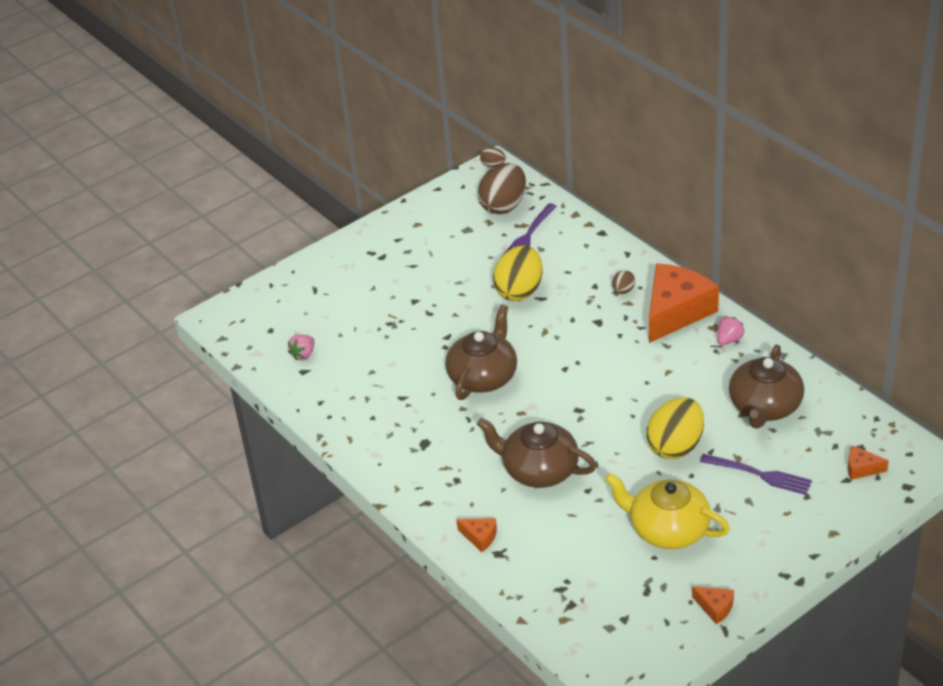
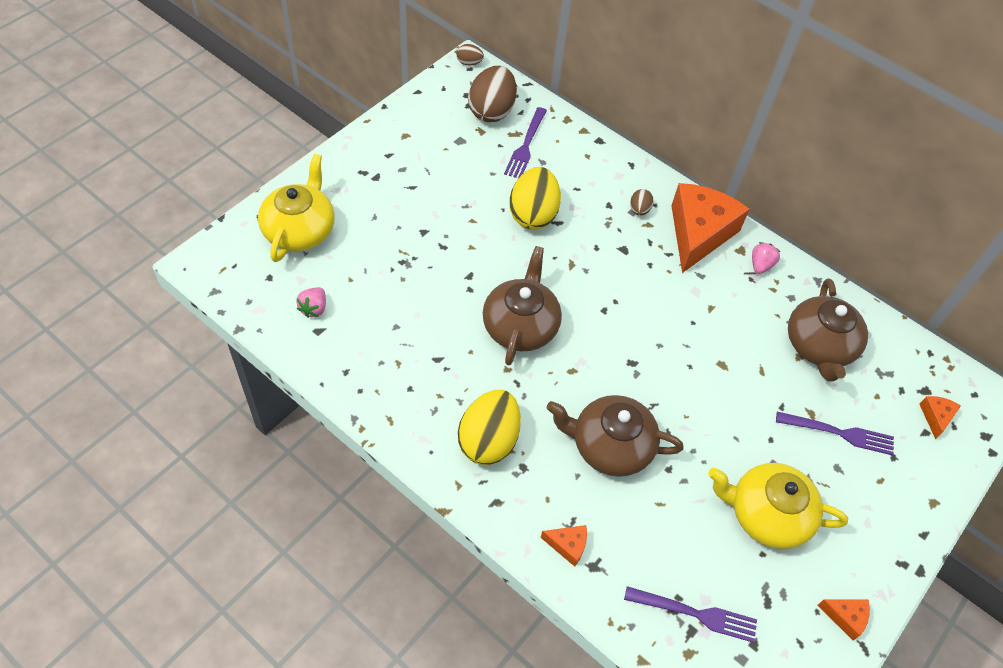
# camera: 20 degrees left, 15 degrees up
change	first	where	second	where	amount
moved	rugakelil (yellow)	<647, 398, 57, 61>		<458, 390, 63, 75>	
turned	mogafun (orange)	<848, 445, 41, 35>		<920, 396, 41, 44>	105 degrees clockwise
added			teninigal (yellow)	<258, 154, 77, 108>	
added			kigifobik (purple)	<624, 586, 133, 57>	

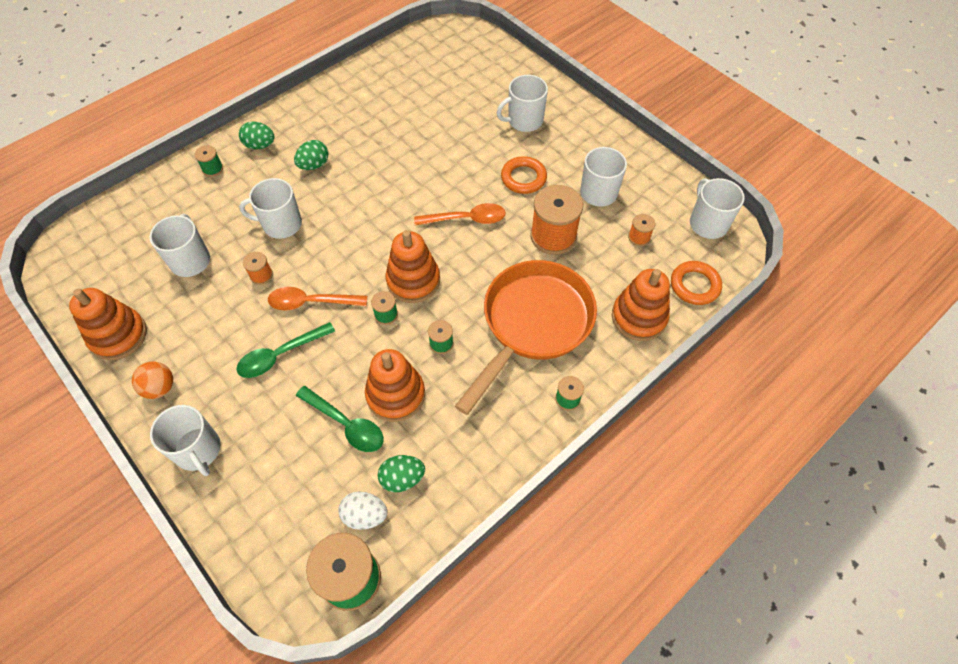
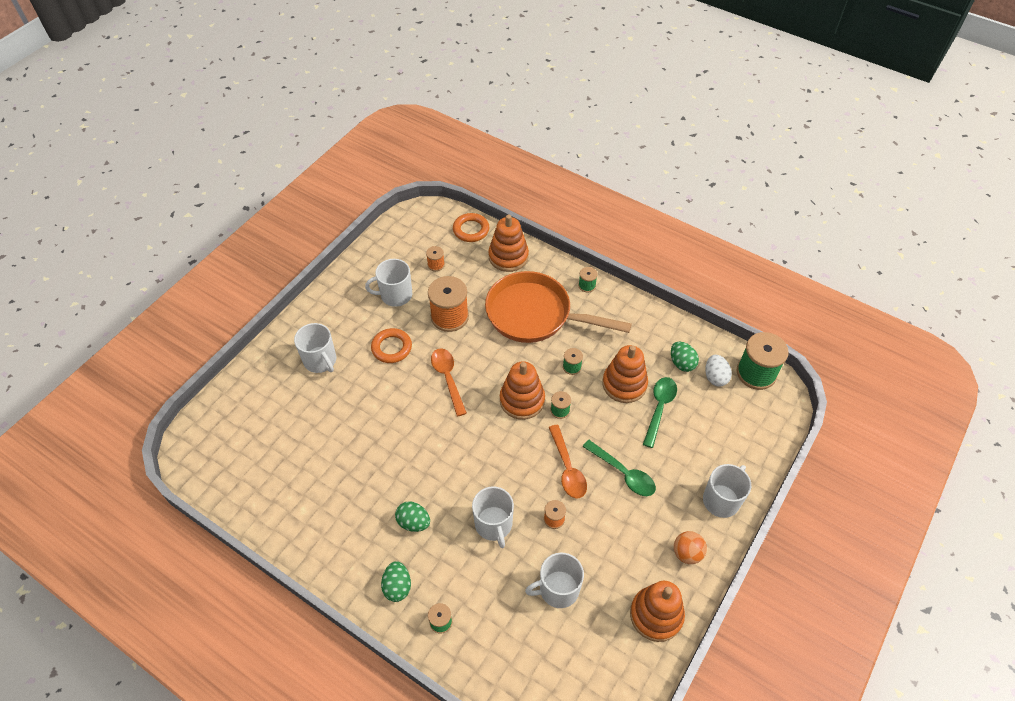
# camera: 105 degrees left, 5 degrees down
change	first	where	second	where	amount
removed	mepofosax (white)	<690, 178, 55, 61>			

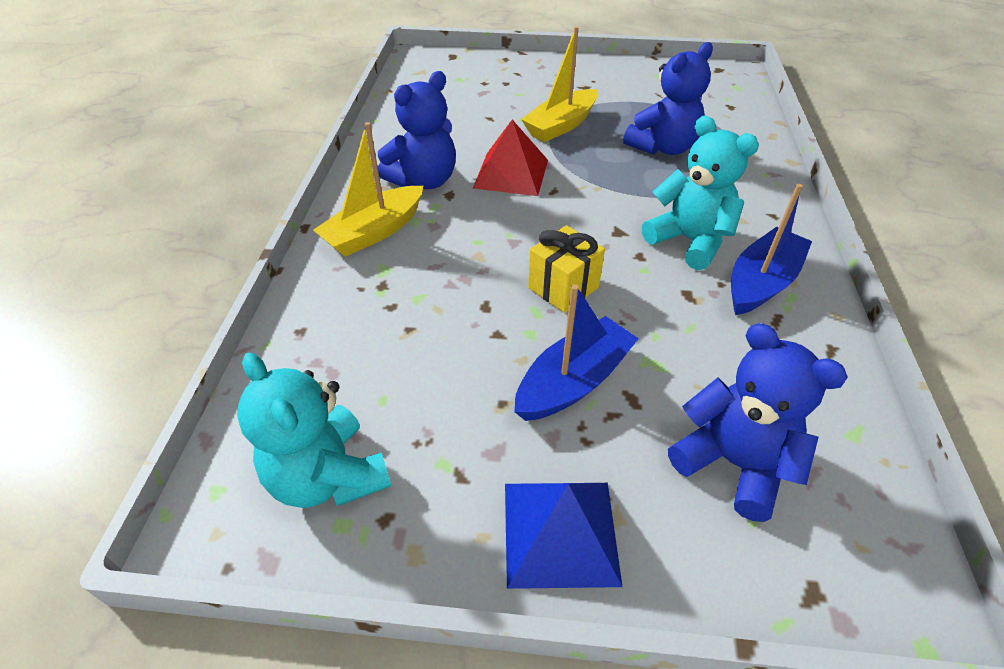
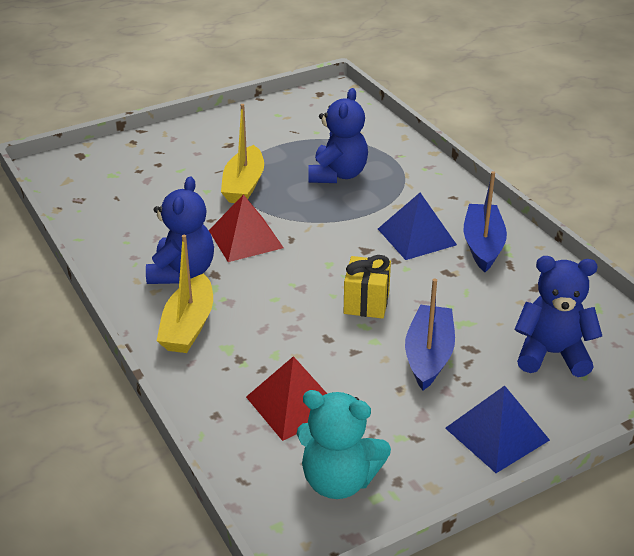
# camera: 35 degrees left, 10 degrees down
change	first	where	second	where	amount
replaced	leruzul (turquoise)	<642, 116, 117, 154>	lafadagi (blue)	<378, 193, 79, 67>	
added			lafadagi (red)	<246, 356, 81, 85>	

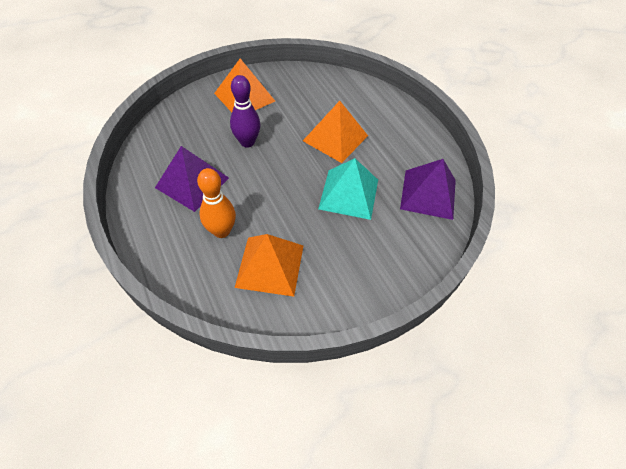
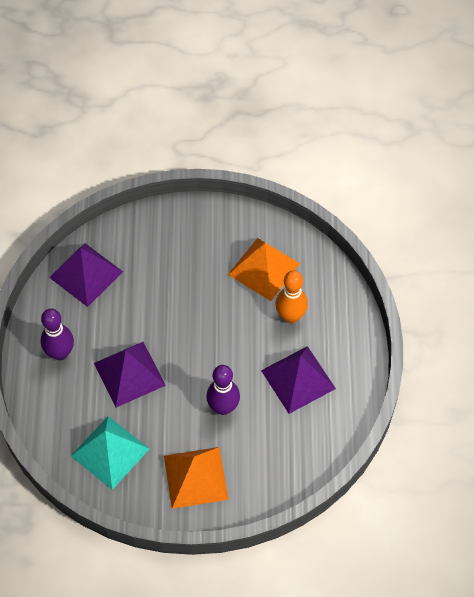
# camera: 150 degrees left, 5 degrees up
change	first	where	second	where	amount
recoloured	lafadagi (orange)	<303, 101, 65, 62>	lafadagi (purple)	<94, 342, 72, 65>	
moved	lafadagi (turquoise)	<318, 158, 60, 62>		<71, 416, 78, 74>	
added			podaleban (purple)	<41, 309, 33, 51>	

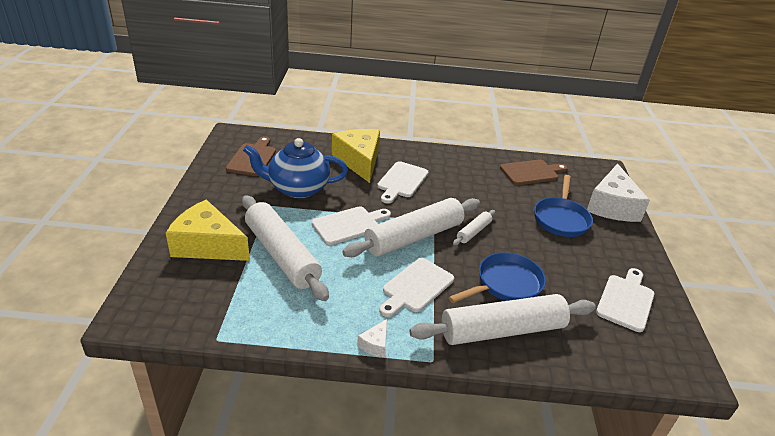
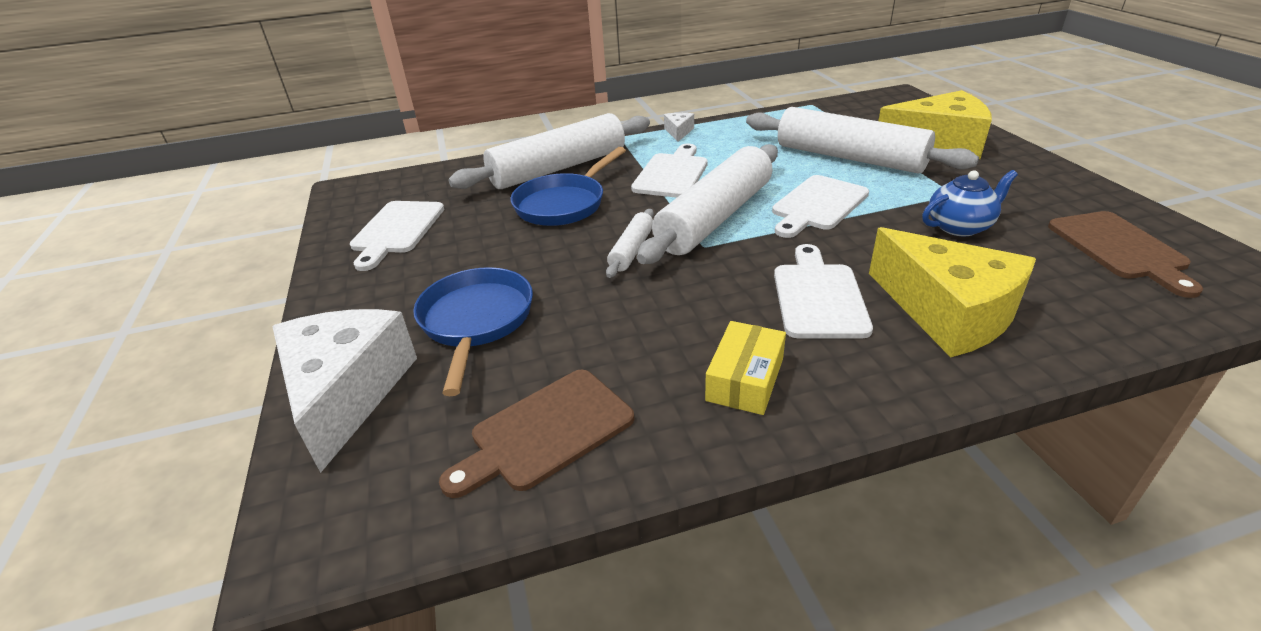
# camera: 165 degrees right, 0 degrees up
change	first	where	second	where	amount
resized	teninigal (blue)	<243, 138, 105, 60>		<922, 170, 96, 66>	x0.58
added			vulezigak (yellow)	<705, 321, 81, 94>	

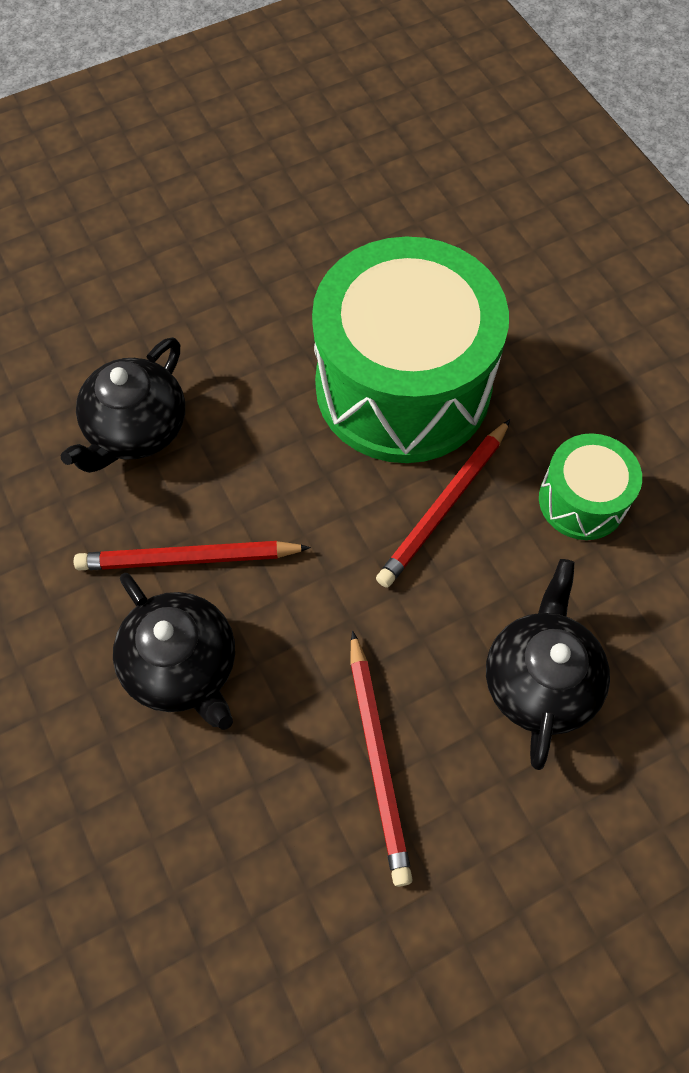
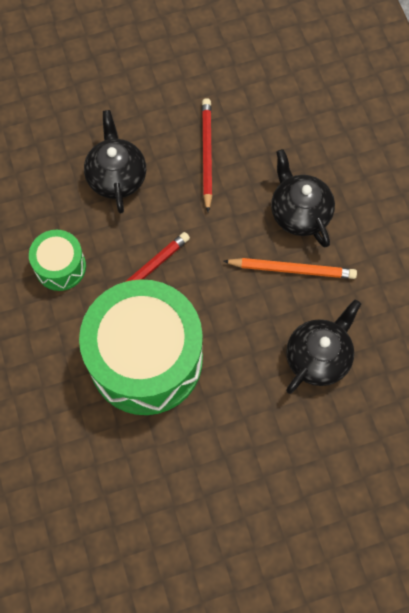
# camera: 170 degrees left, 5 degrees up
change	first	where	second	where	amount
recoloured	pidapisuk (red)	<74, 541, 237, 30>	pidapisuk (orange)	<223, 258, 134, 21>	
turned	teninigal (black)	<486, 559, 124, 211>		<84, 110, 62, 104>	150 degrees clockwise

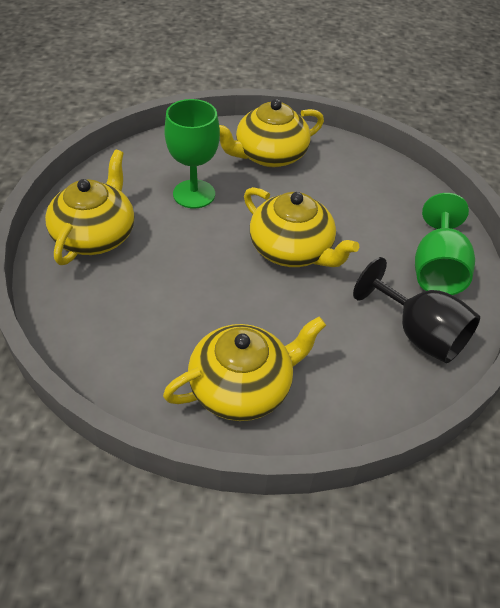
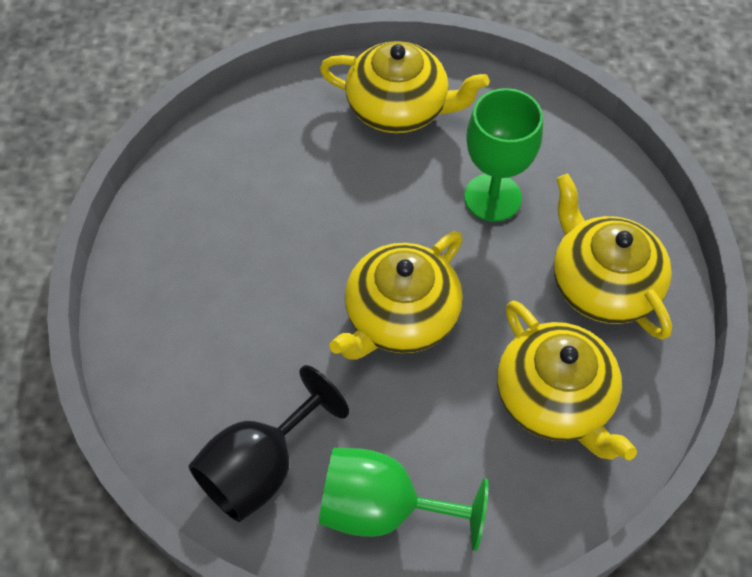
# camera: 90 degrees right, 10 degrees up
change	first	where	second	where	amount
moved	teninigal (yellow)	<163, 316, 163, 105>		<497, 300, 140, 160>	

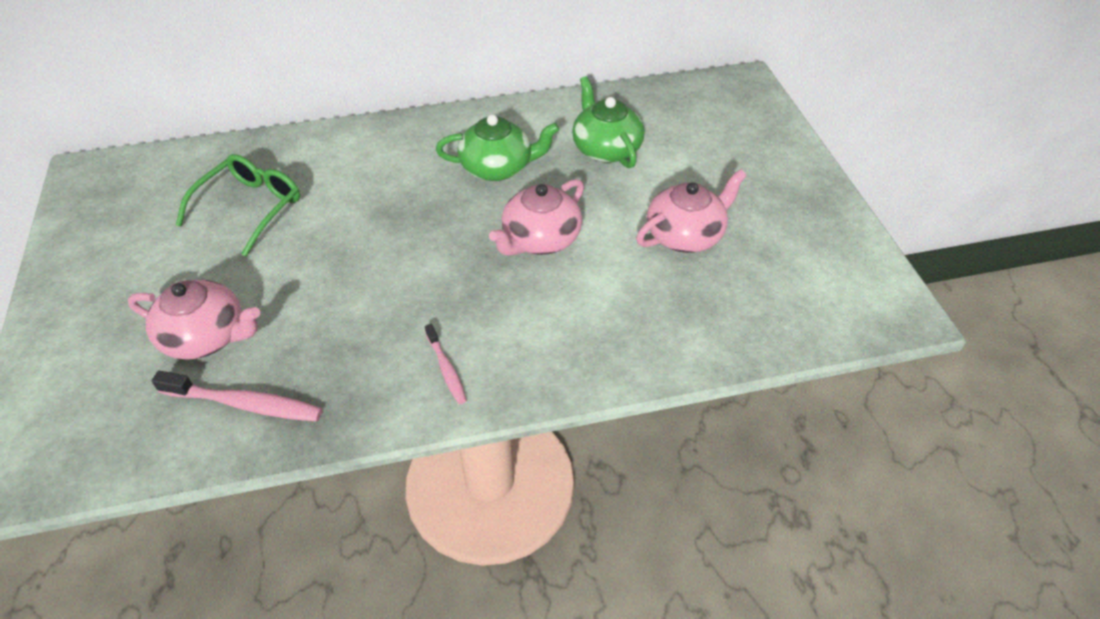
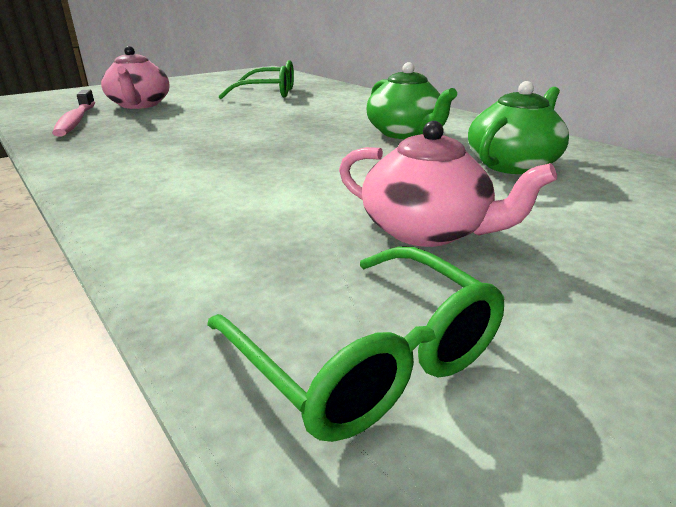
# camera: 65 degrees right, 20 degrees down
change	first	where	second	where	amount
removed	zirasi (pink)	<425, 324, 42, 80>			
removed	teninigal (pink)	<489, 179, 95, 77>			
added			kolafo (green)	<207, 246, 298, 196>	

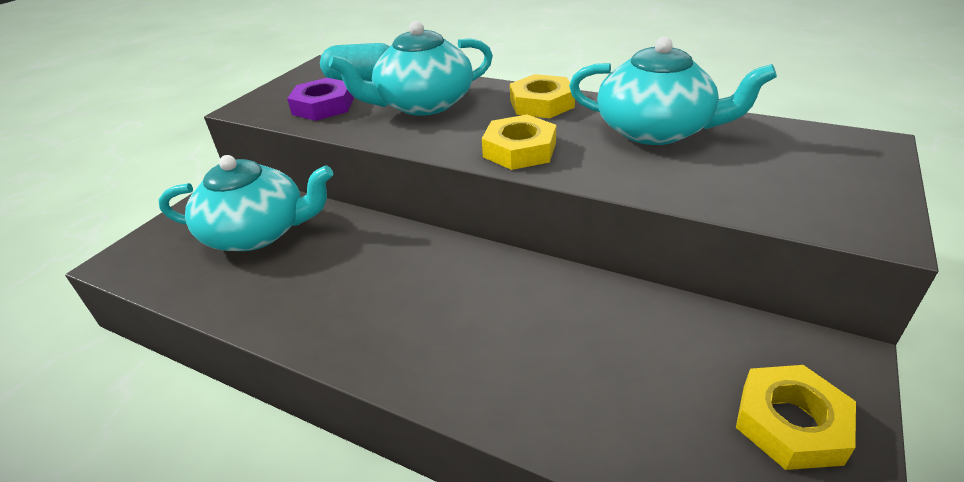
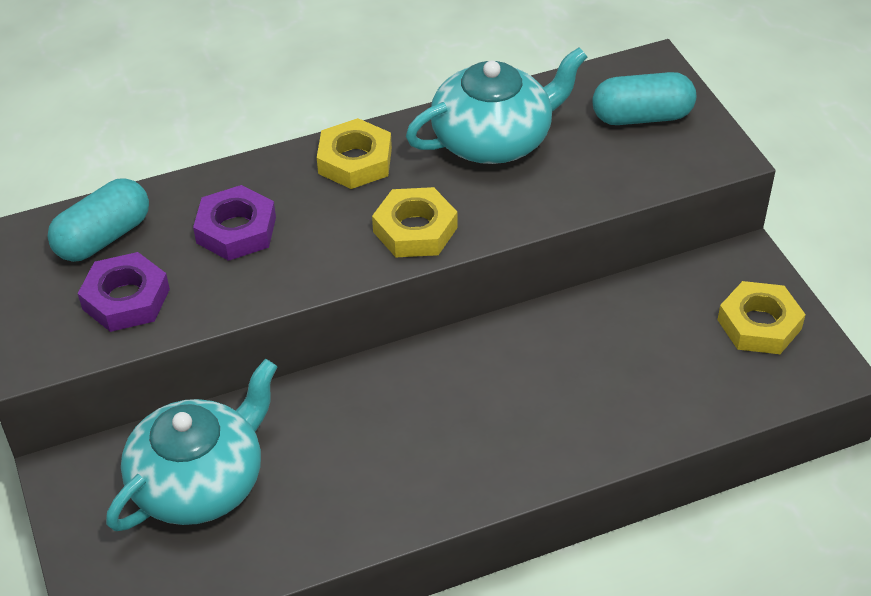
# camera: 50 degrees left, 10 degrees up
change	first	where	second	where	amount
replaced	teninigal (turquoise)	<329, 21, 164, 95>	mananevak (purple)	<193, 185, 83, 76>	
added			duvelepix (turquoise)	<592, 72, 104, 53>	

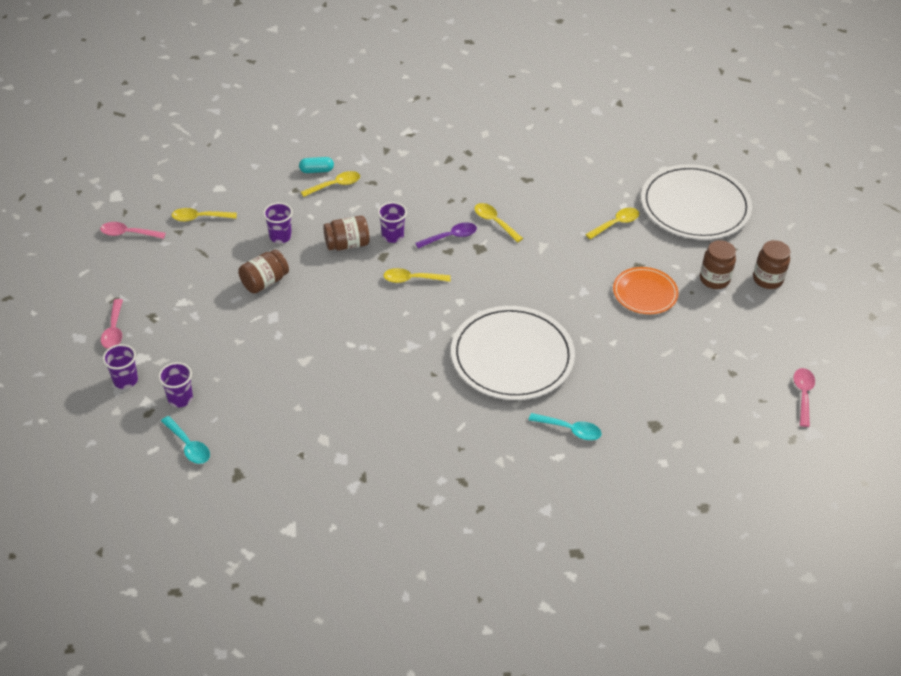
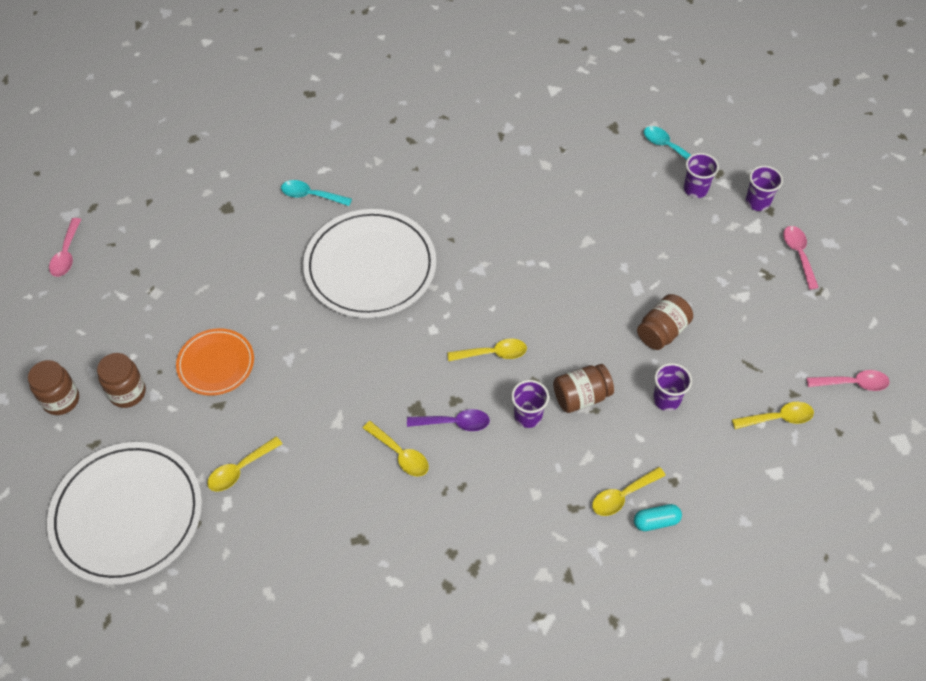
# camera: 175 degrees right, 10 degrees up
change	first	where	second	where	amount
turned	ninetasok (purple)	<415, 222, 62, 27>		<407, 409, 83, 22>	150 degrees counterclockwise

